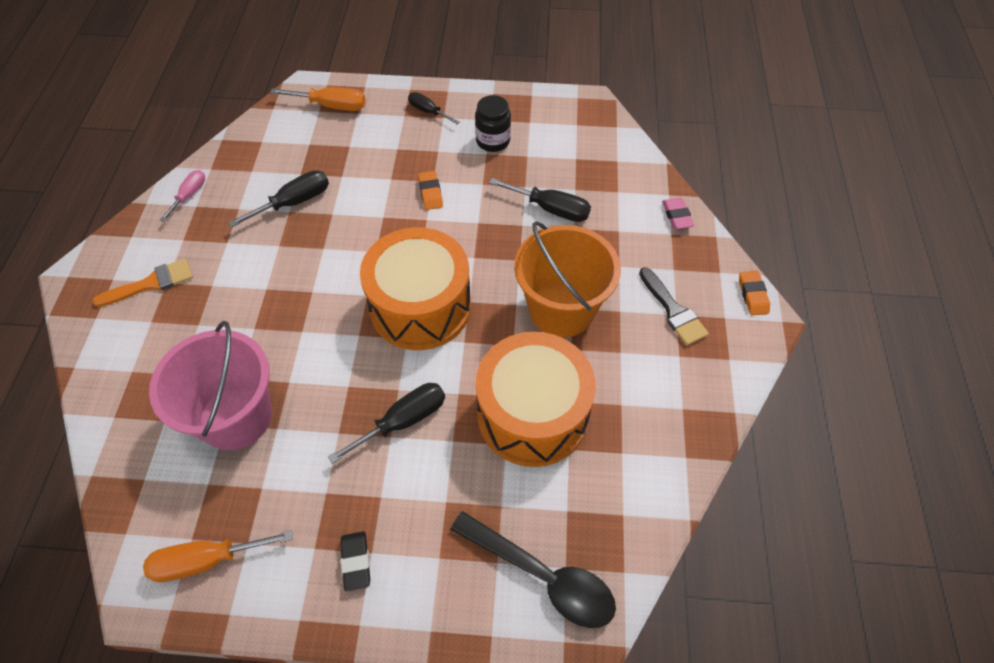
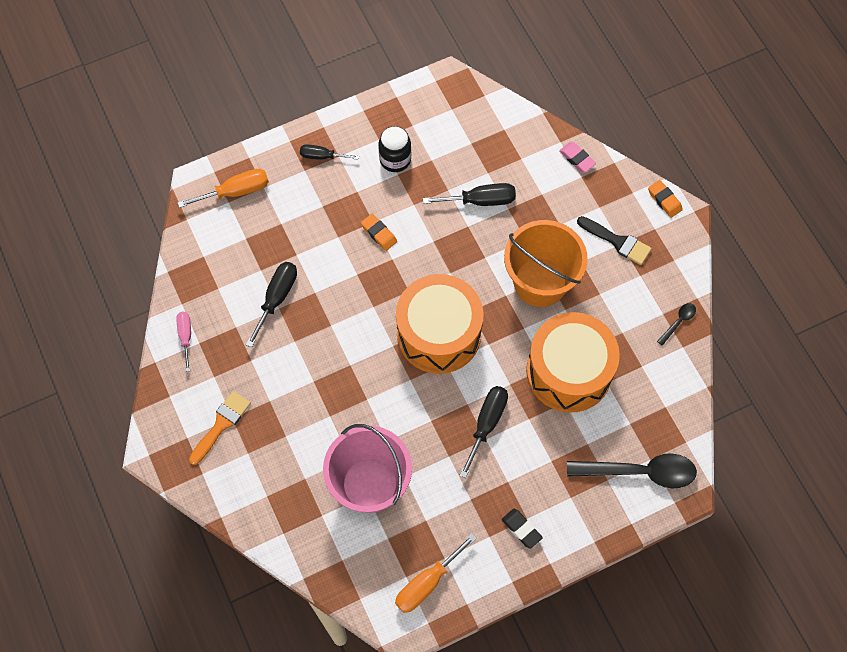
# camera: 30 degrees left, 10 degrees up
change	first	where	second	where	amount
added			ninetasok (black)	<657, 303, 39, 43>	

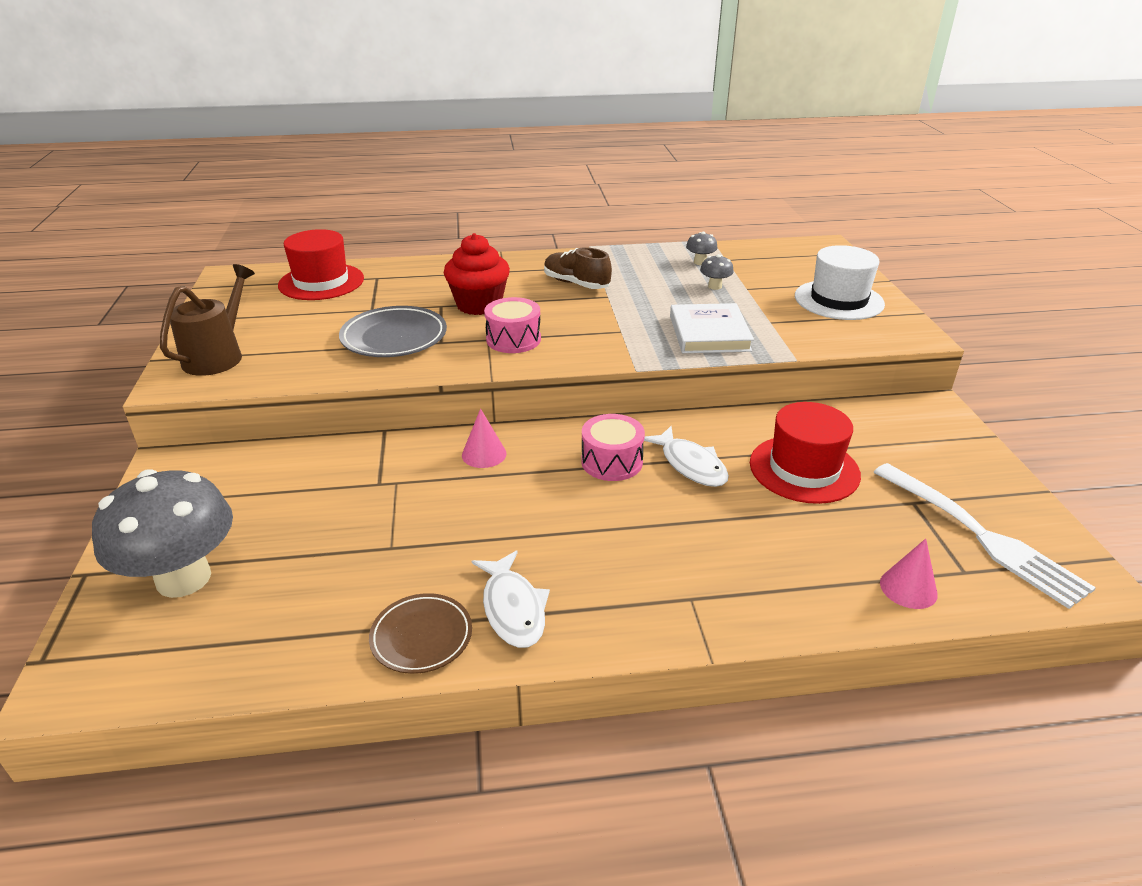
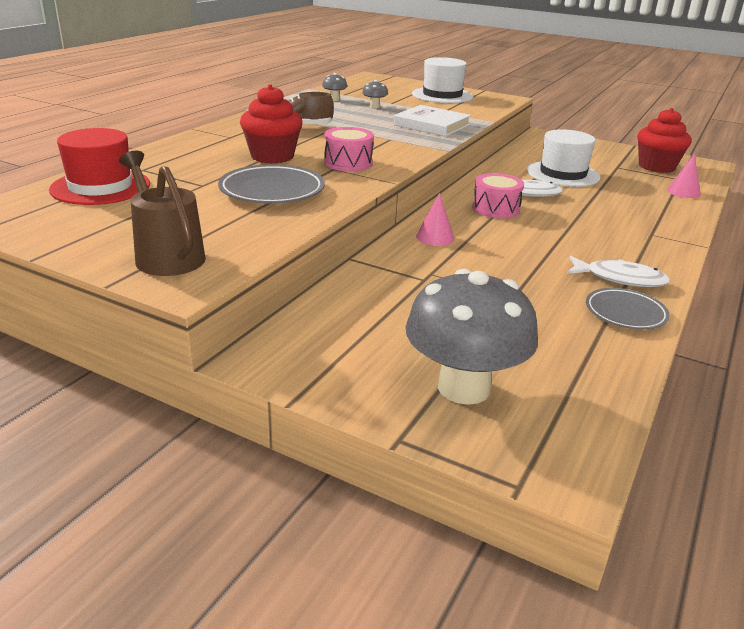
# camera: 55 degrees left, 5 degrees down
change	first	where	second	where	amount
recoloured	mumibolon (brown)	<369, 593, 103, 81>	mumibolon (grey)	<586, 288, 84, 42>	
recoloured	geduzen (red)	<750, 402, 111, 102>	geduzen (white)	<527, 129, 73, 58>	
replaced	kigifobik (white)	<874, 463, 222, 146>	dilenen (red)	<637, 108, 54, 65>	

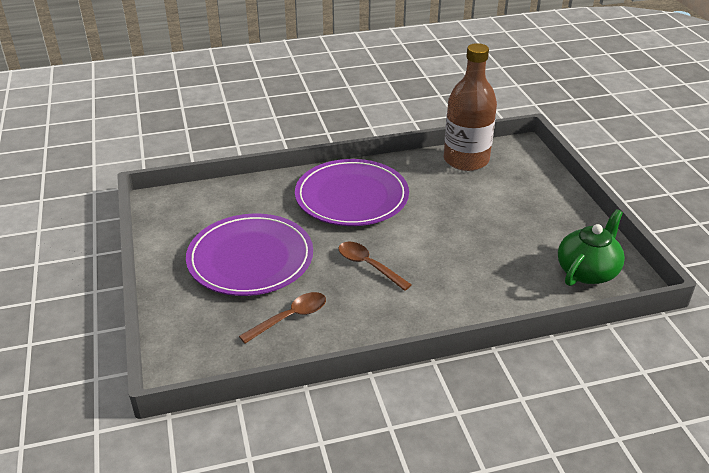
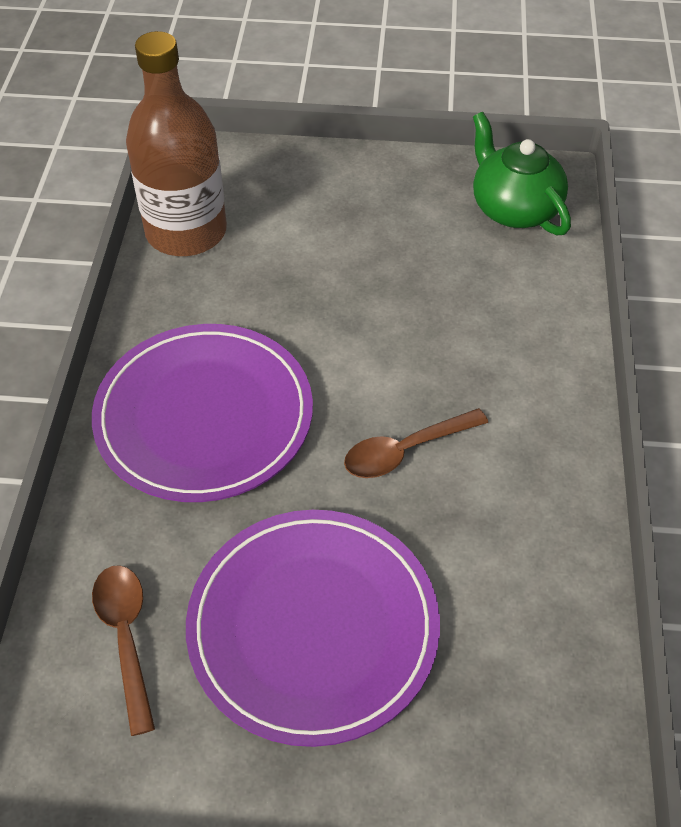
# camera: 70 degrees left, 15 degrees up
change	first	where	second	where	amount
moved	ninetasok (brown)	<239, 292, 87, 52>		<92, 565, 63, 171>	

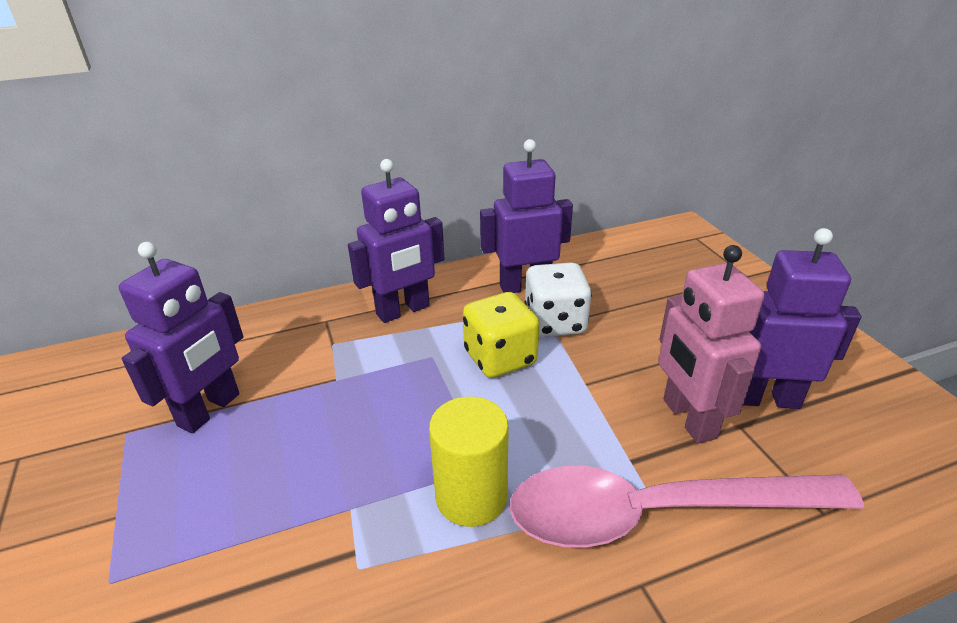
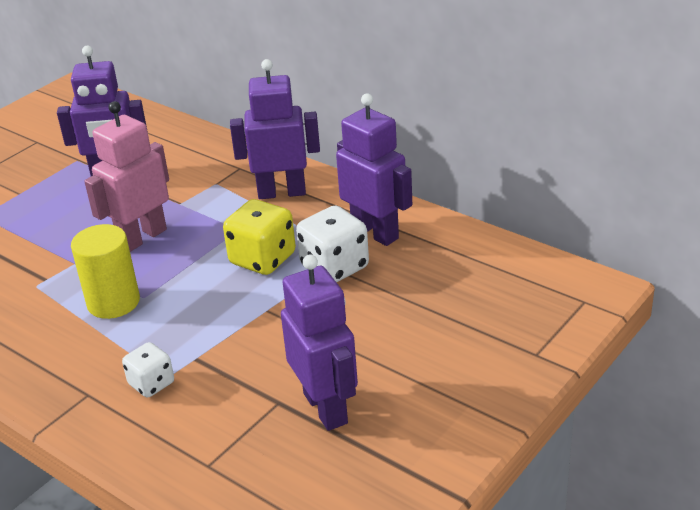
# camera: 60 degrees right, 0 degrees up
change	first	where	second	where	amount
turned	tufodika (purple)	<348, 159, 96, 164>		<230, 59, 90, 140>	150 degrees clockwise
replaced	ninetasok (pink)	<510, 466, 354, 82>	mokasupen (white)	<122, 342, 52, 55>	
moved	tufodika (pink)	<659, 245, 105, 199>		<84, 101, 85, 151>	

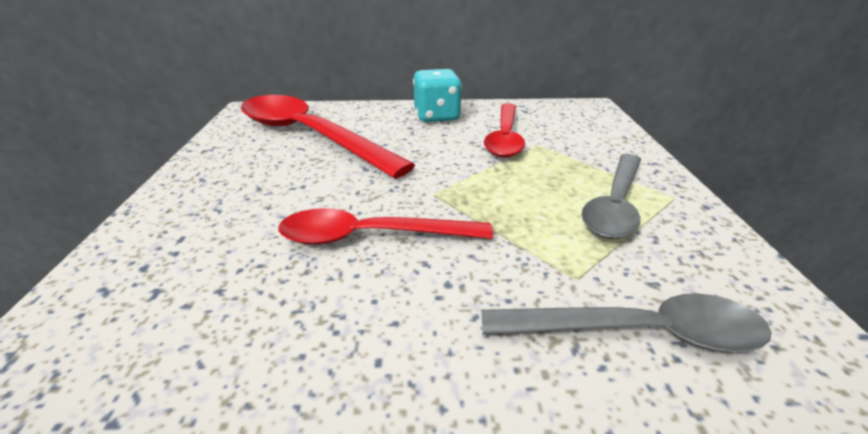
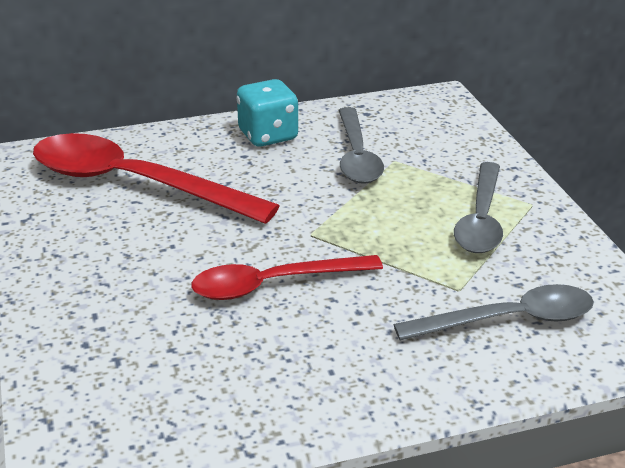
# camera: 15 degrees left, 0 degrees up
change	first	where	second	where	amount
recoloured	ninetasok (red)	<484, 103, 41, 55>	ninetasok (grey)	<338, 107, 46, 77>	

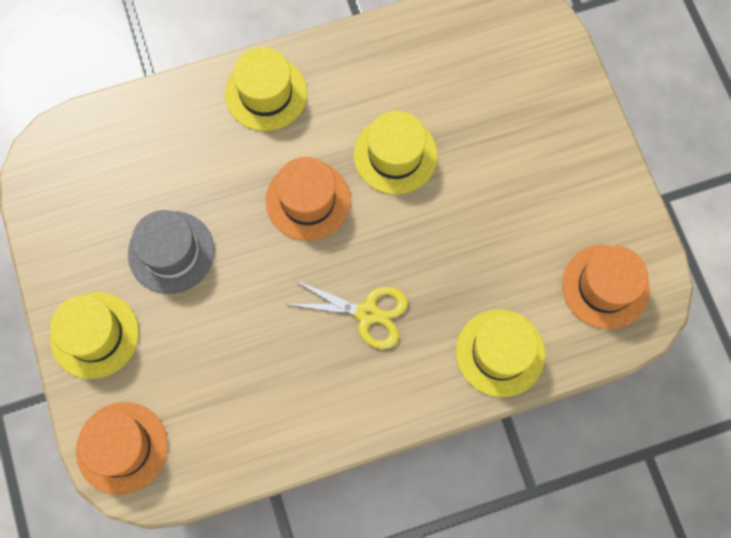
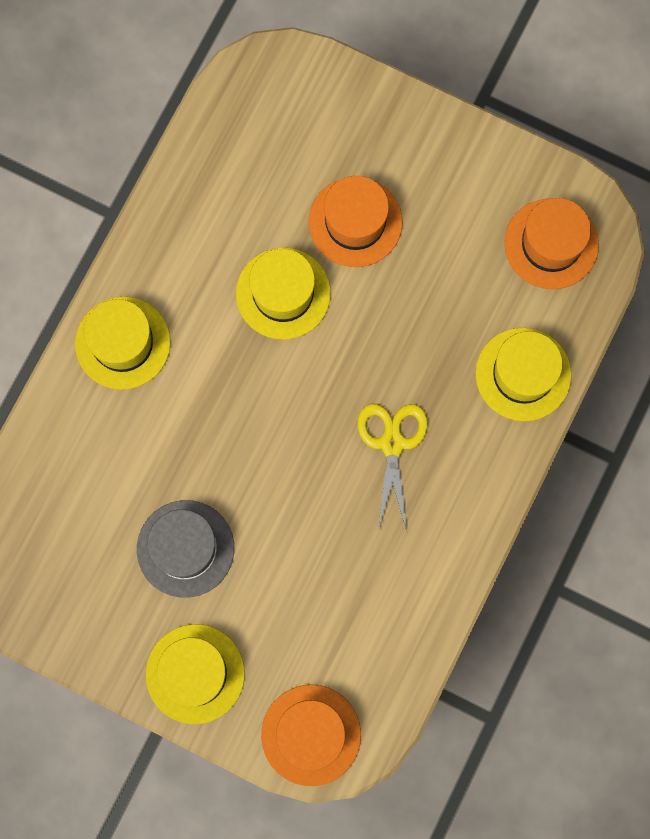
# camera: 45 degrees left, 5 degrees up
change	first	where	second	where	amount
moved	geduzen (orange)	<266, 157, 85, 84>		<308, 176, 95, 91>	
turned	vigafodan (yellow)	<286, 280, 122, 69>		<358, 404, 70, 127>	60 degrees counterclockwise

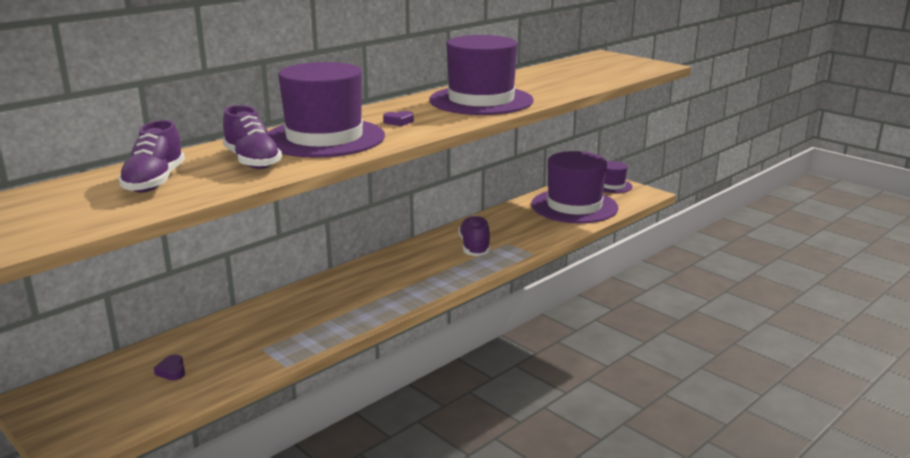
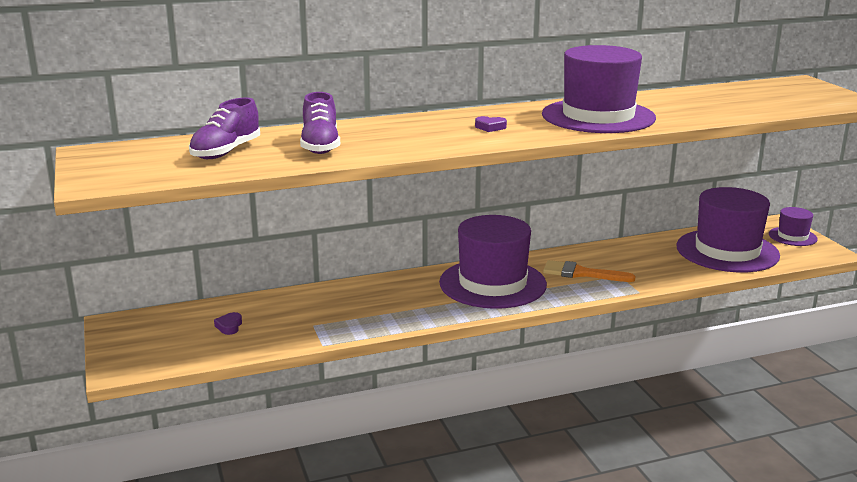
# camera: 25 degrees right, 0 degrees up
change	first	where	second	where	amount
moved	geduzen (purple)	<268, 62, 117, 96>		<439, 215, 108, 94>	
replaced	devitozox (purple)	<459, 215, 31, 41>	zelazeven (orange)	<543, 260, 93, 22>	

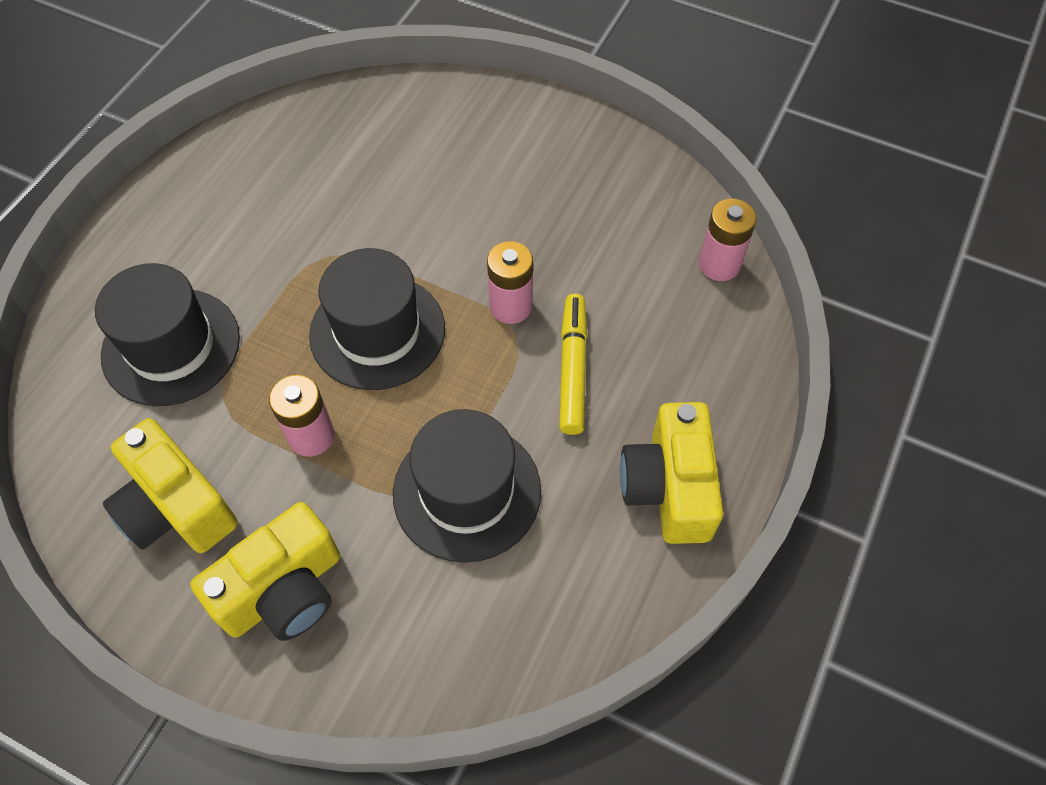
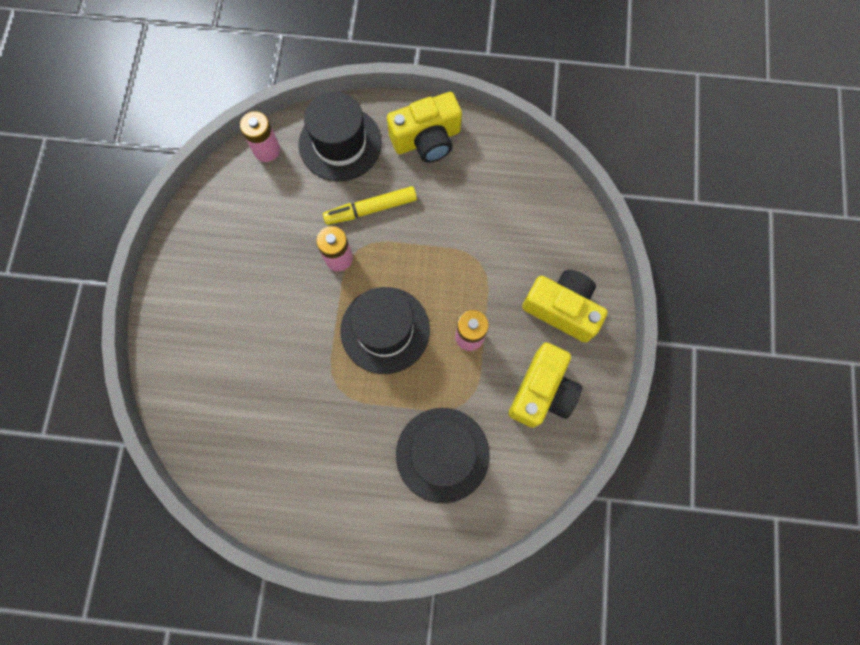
# camera: 110 degrees left, 15 degrees up
change	first	where	second	where	amount
moved	geduzen (black)	<393, 409, 148, 154>		<299, 92, 83, 89>	

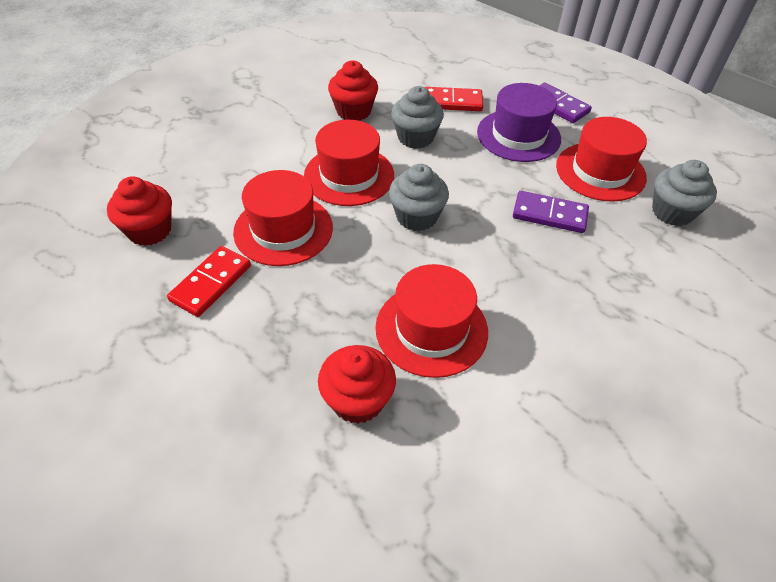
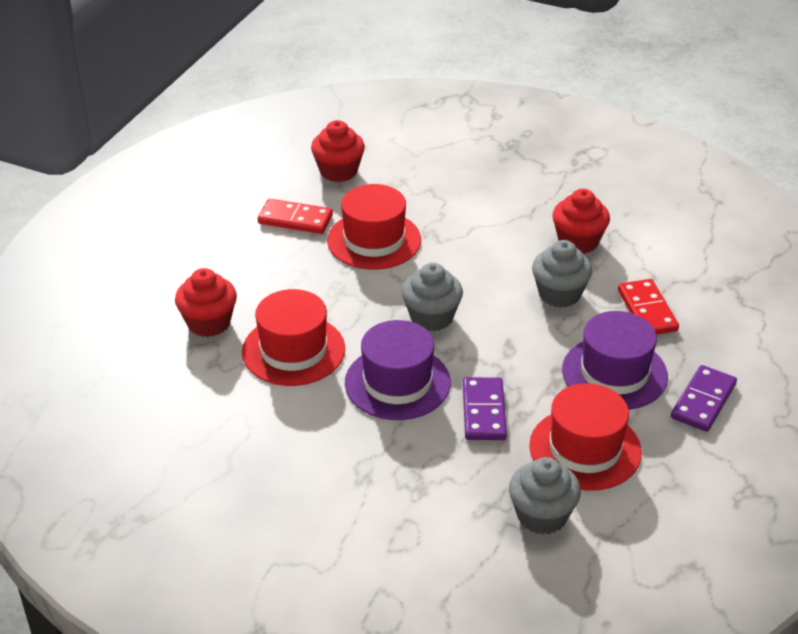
# camera: 75 degrees right, 10 degrees down
change	first	where	second	where	amount
removed	geduzen (red)	<304, 120, 90, 86>			
added			geduzen (purple)	<345, 320, 106, 100>	

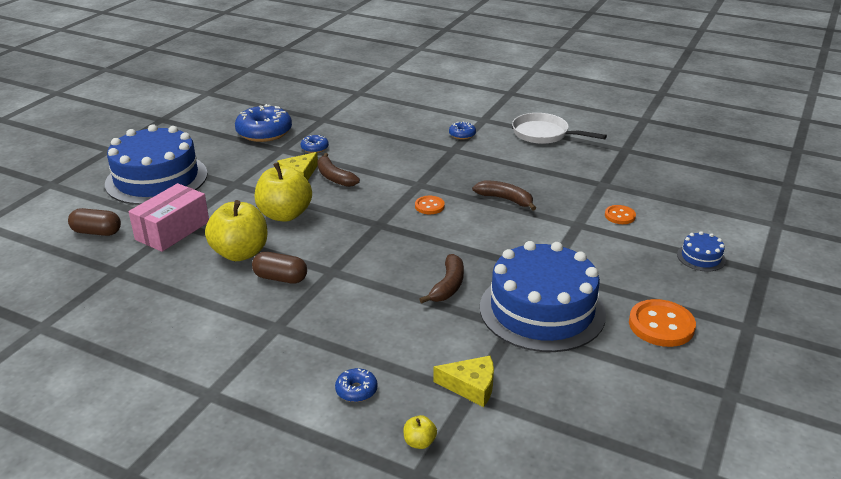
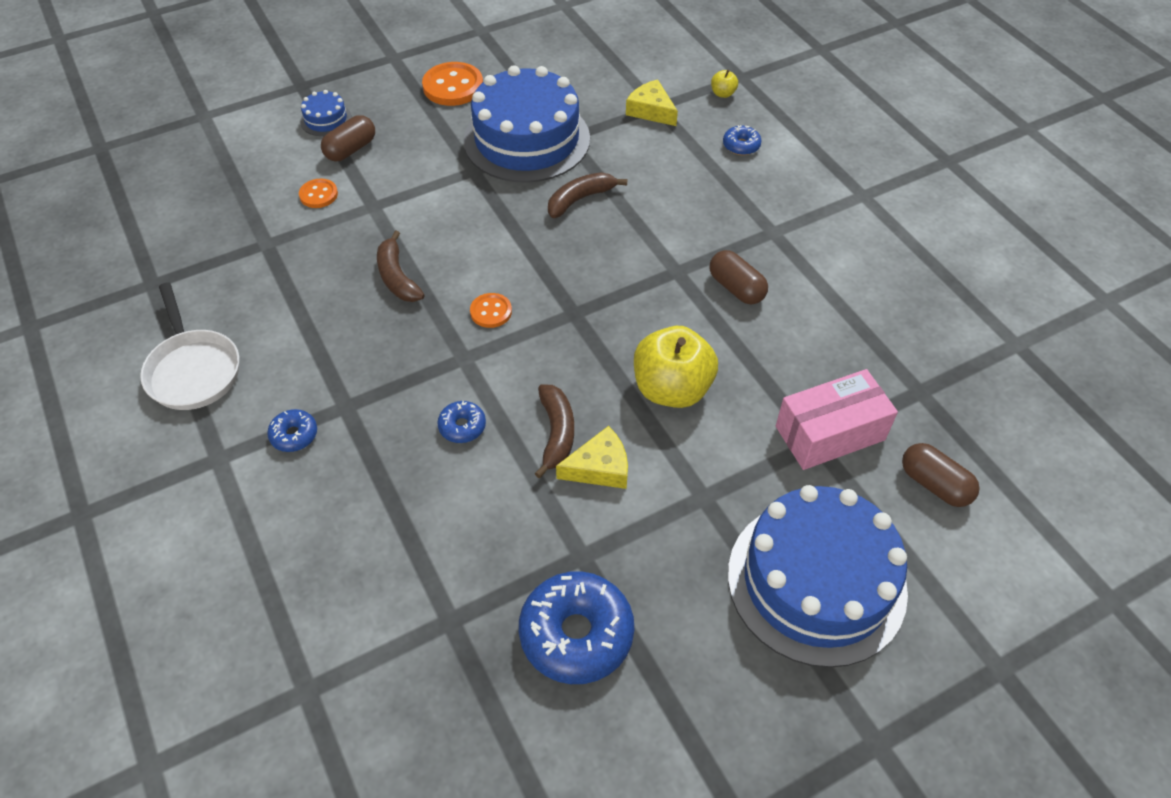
# camera: 145 degrees left, 20 degrees up
change	first	where	second	where	amount
removed	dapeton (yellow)	<205, 200, 63, 61>			
moved	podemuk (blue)	<301, 135, 28, 18>		<437, 401, 49, 42>	
added			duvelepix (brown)	<321, 115, 54, 46>	

